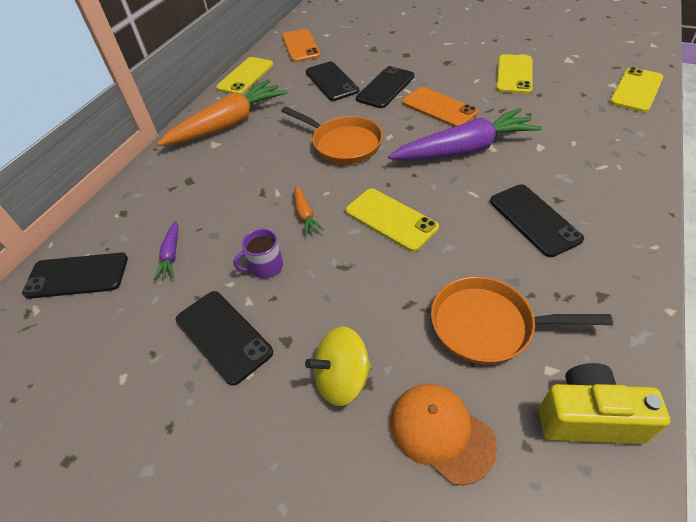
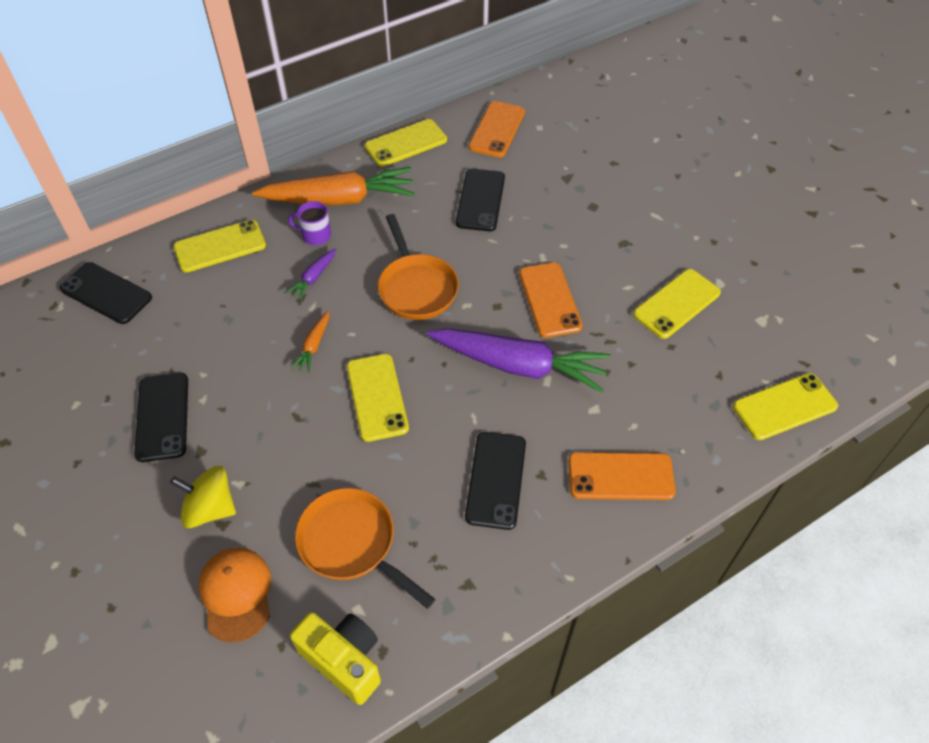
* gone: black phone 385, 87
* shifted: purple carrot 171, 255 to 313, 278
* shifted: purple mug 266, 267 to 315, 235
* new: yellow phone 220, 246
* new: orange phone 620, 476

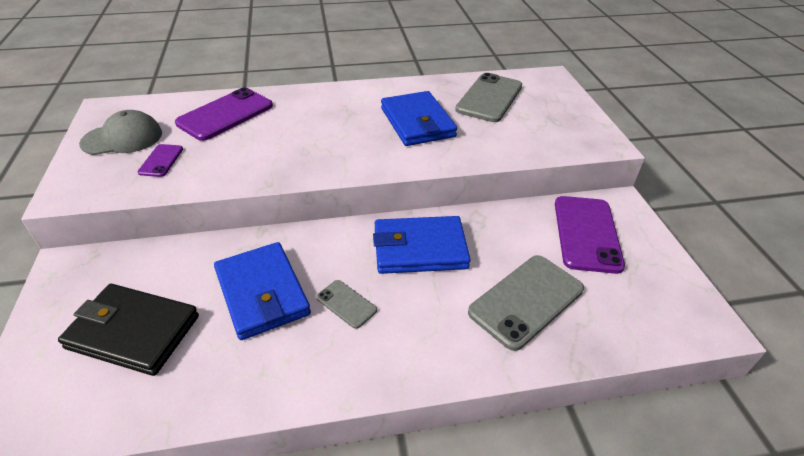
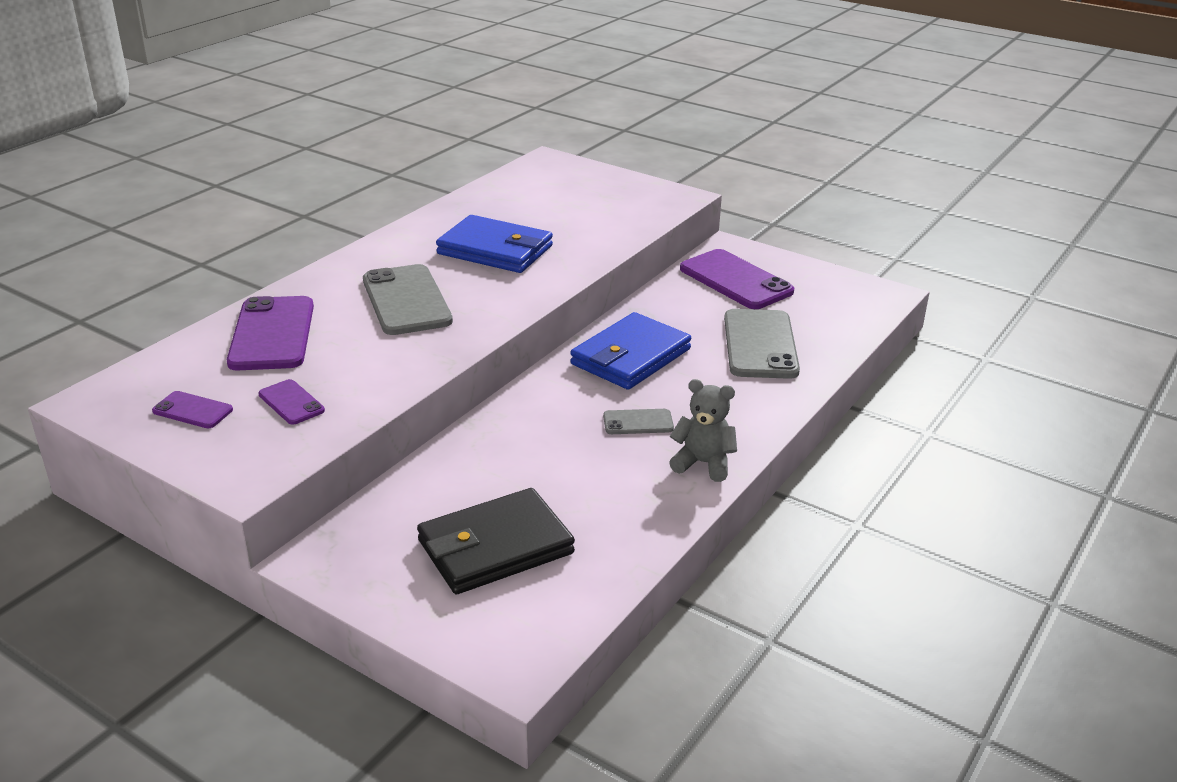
* shifted: grey phone 489, 98 to 406, 300
* swapped: grey cap 122, 138 to purple phone 193, 410
* gone: blue wallet 262, 293
* new: grey teddy bear 703, 463

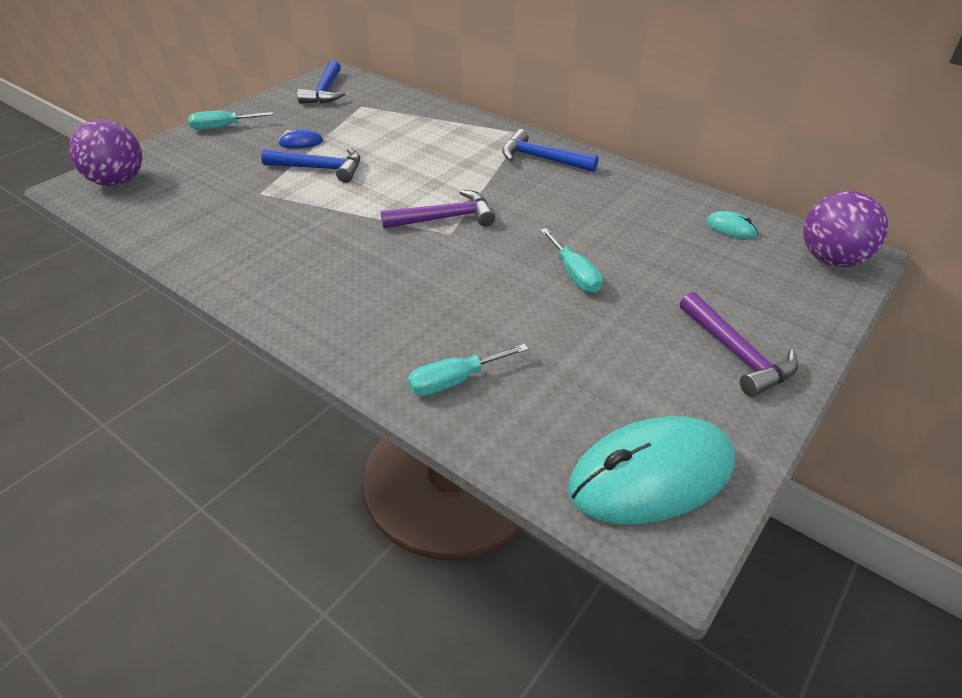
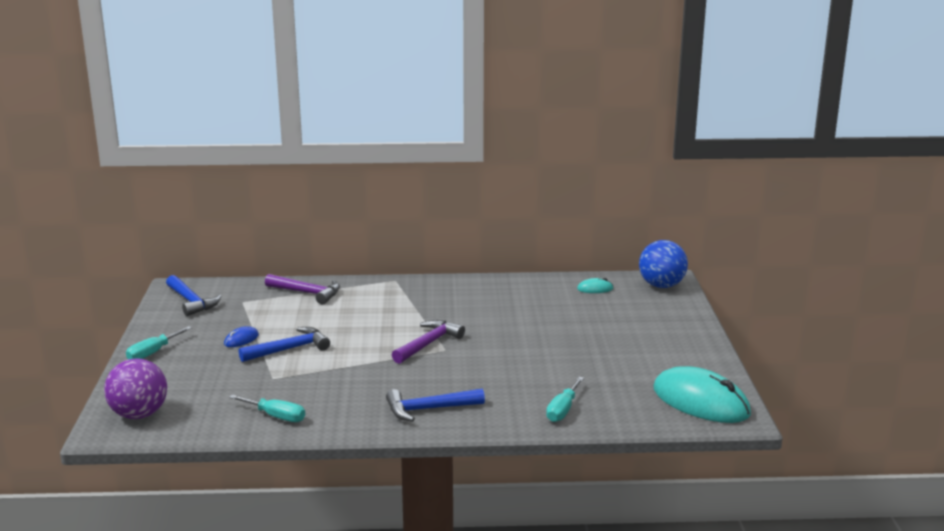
* shifted: blue hammer 541, 159 to 428, 409
* repainted: purple ball 831, 260 to blue ball 661, 286
* shifted: turquoise screwdriver 574, 274 to 276, 416
* shifted: purple hammer 737, 354 to 307, 293
* rotated: turquoise mouse 651, 475 = 701, 401 75 degrees counterclockwise

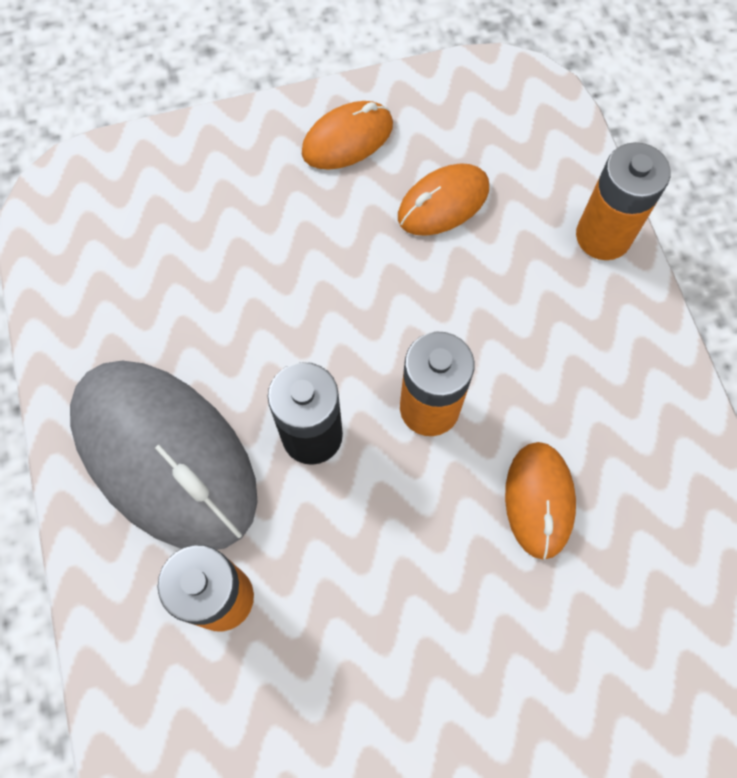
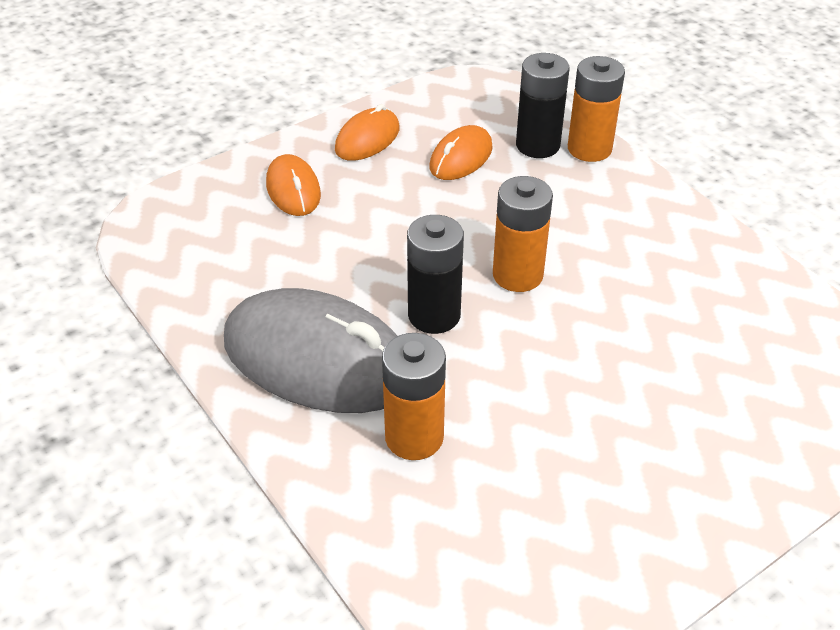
* shifted: orange mouse 539, 500 to 293, 190
* new: black battery 537, 145

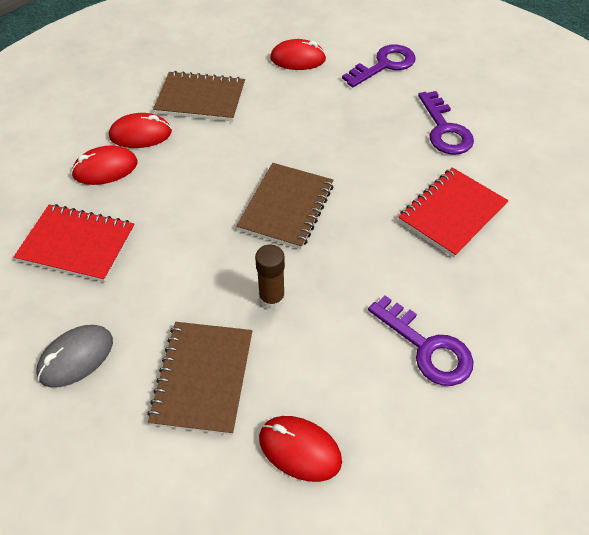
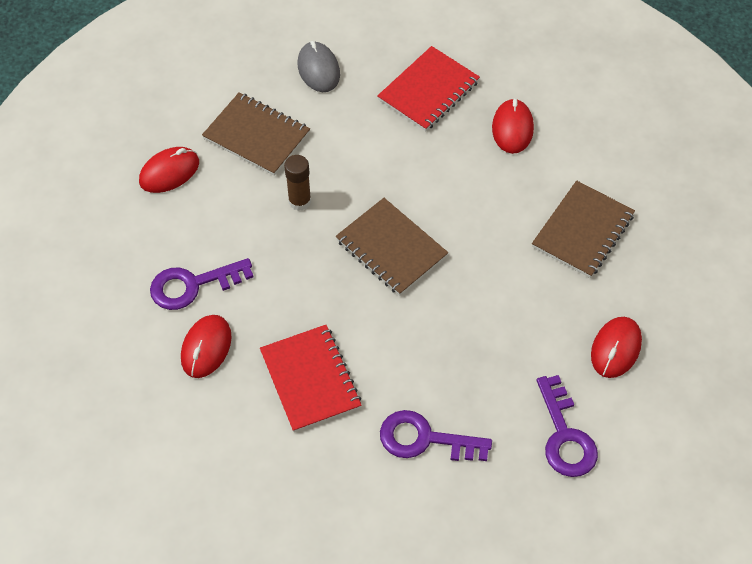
* shifted: red mouse 141, 134 to 206, 348

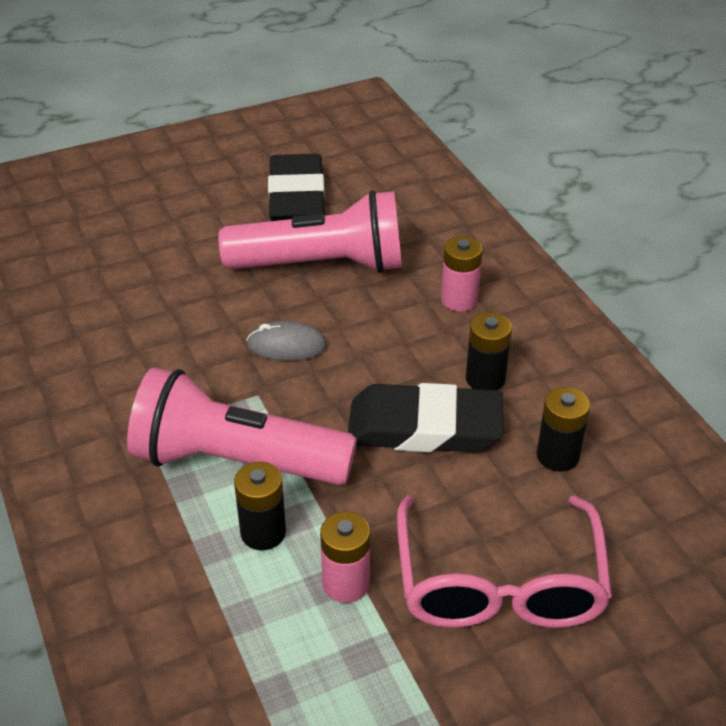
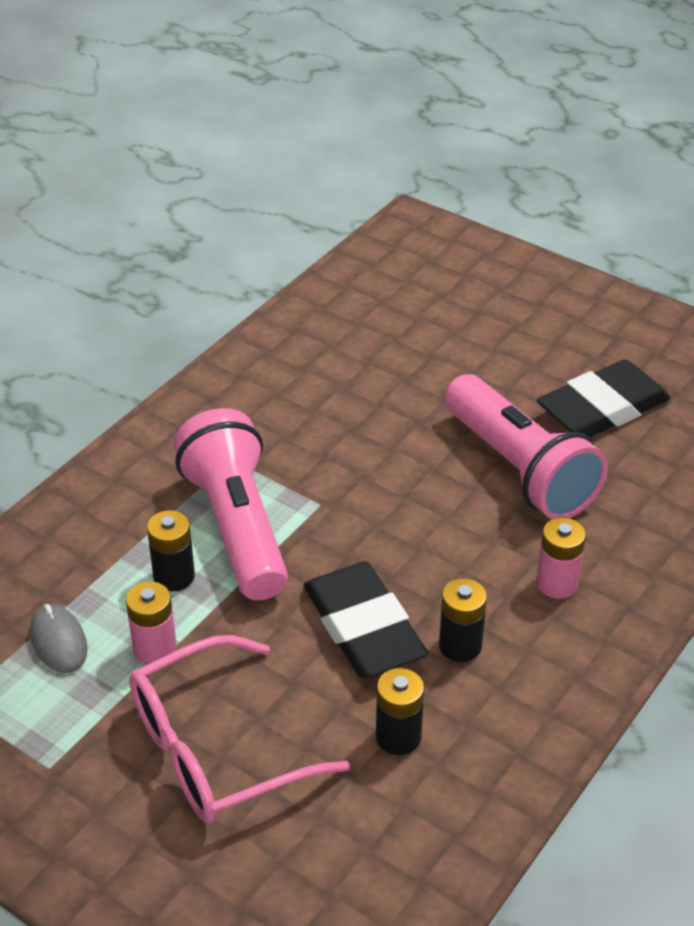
* shifted: grey mouse 287, 345 to 59, 641

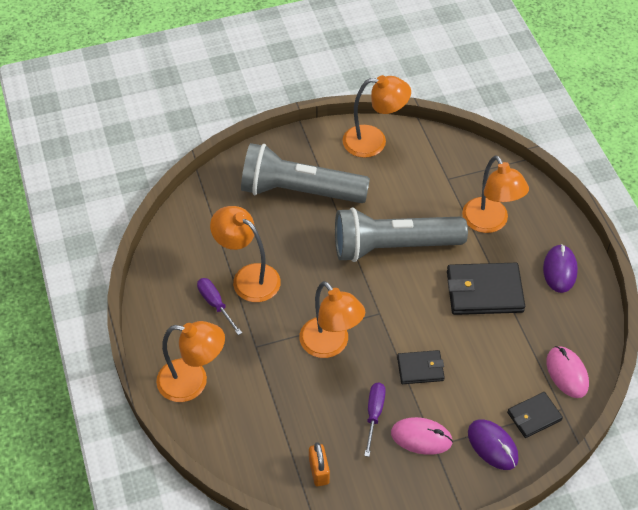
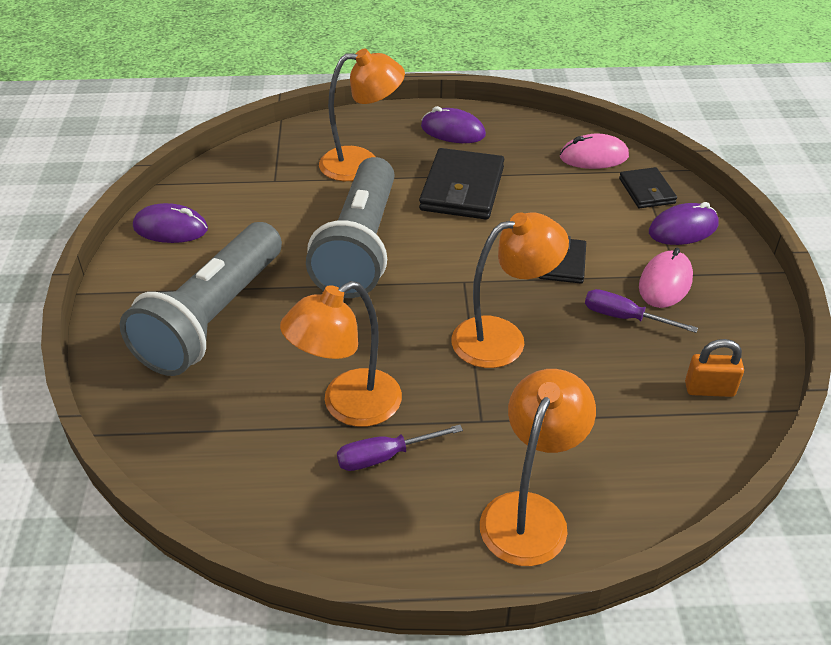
* swapped: orange lamp 374, 141 to purple mouse 170, 228

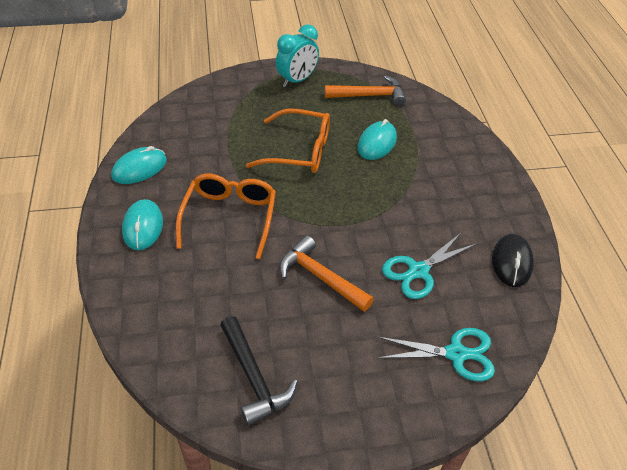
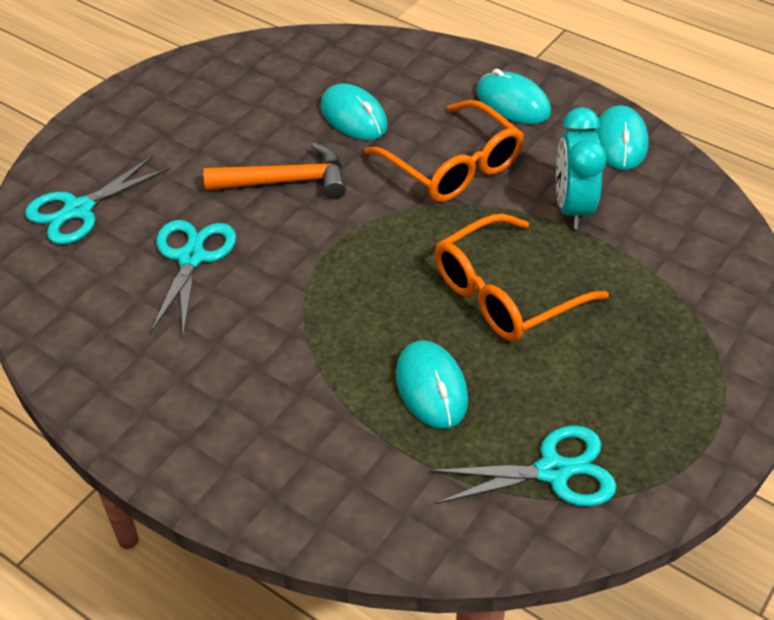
* shifted: turquoise clock 297, 80 to 572, 208
* swapped: orange hammer 370, 96 to turquoise scissors 553, 471
* gone: black mouse 512, 262
* gone: black hammer 253, 377
* new: turquoise mouse 354, 117

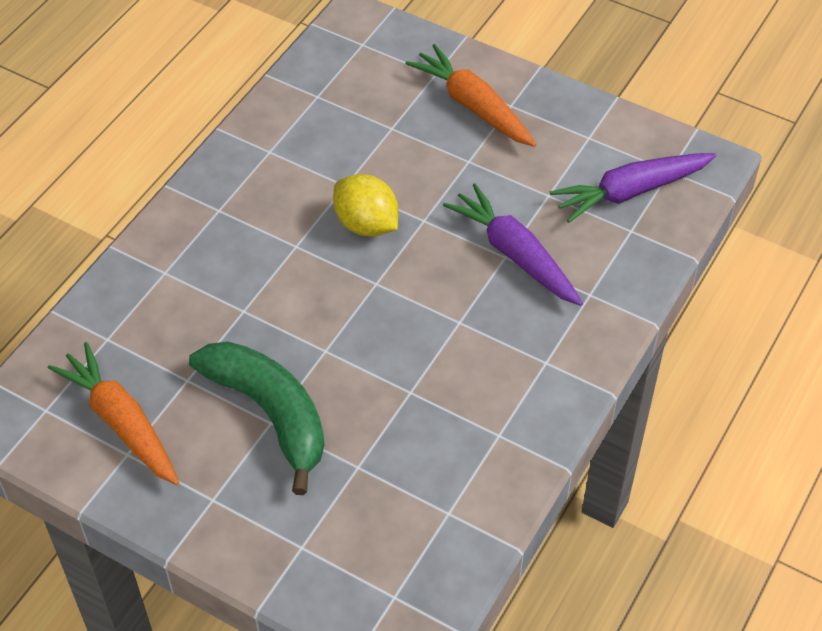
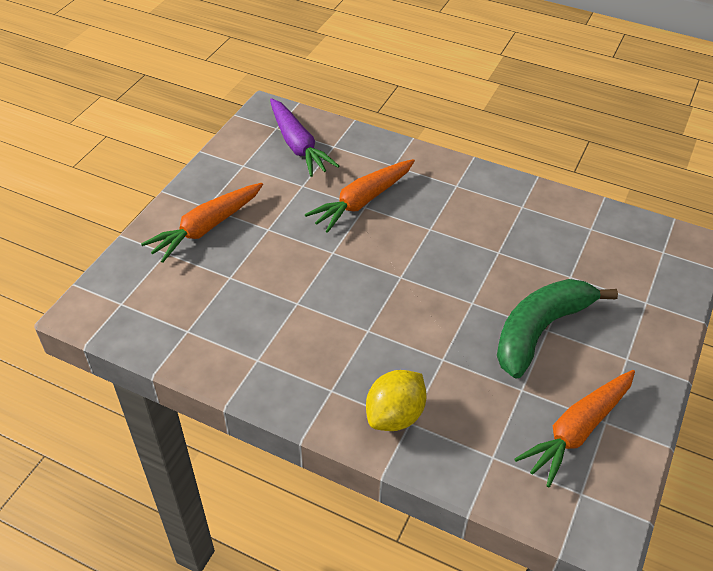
* shifted: yellow lemon 366, 224 to 395, 415
* repainted: purple carrot 514, 254 to orange carrot 362, 201

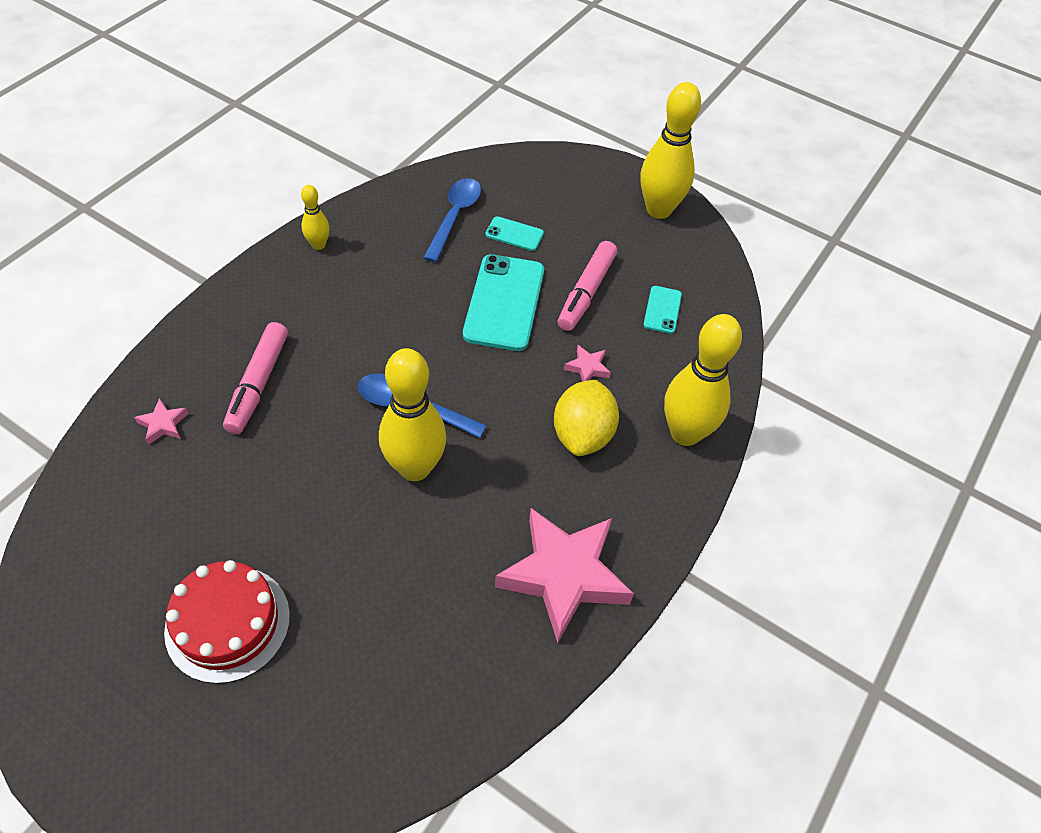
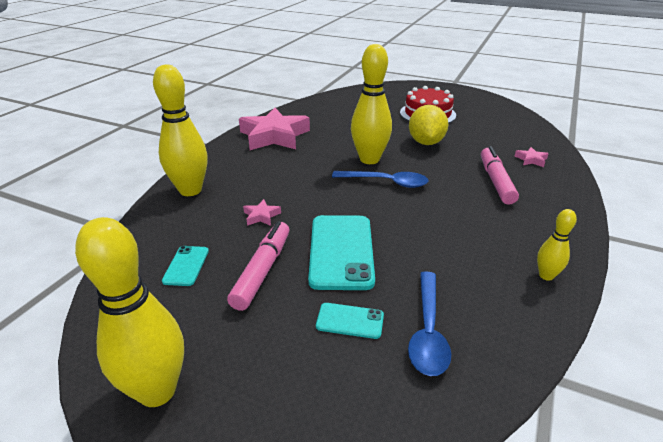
* shifted: yellow lemon 582, 434 to 426, 142

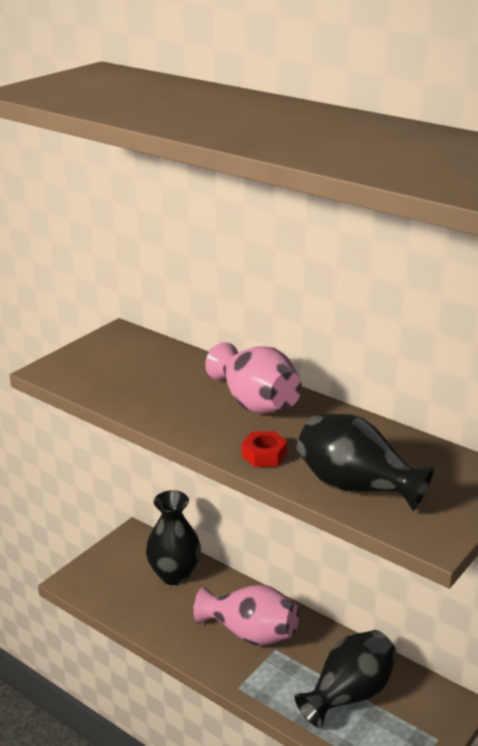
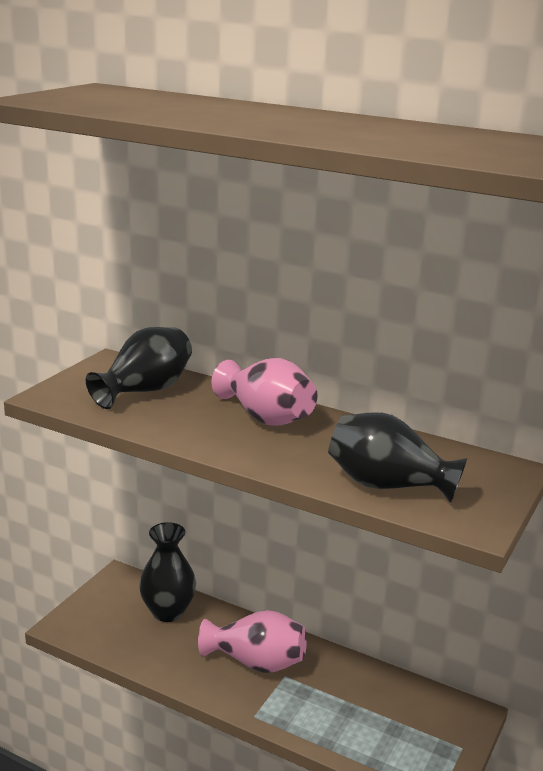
* gone: red nut 264, 455
* shifted: black vase 349, 694 to 145, 390

